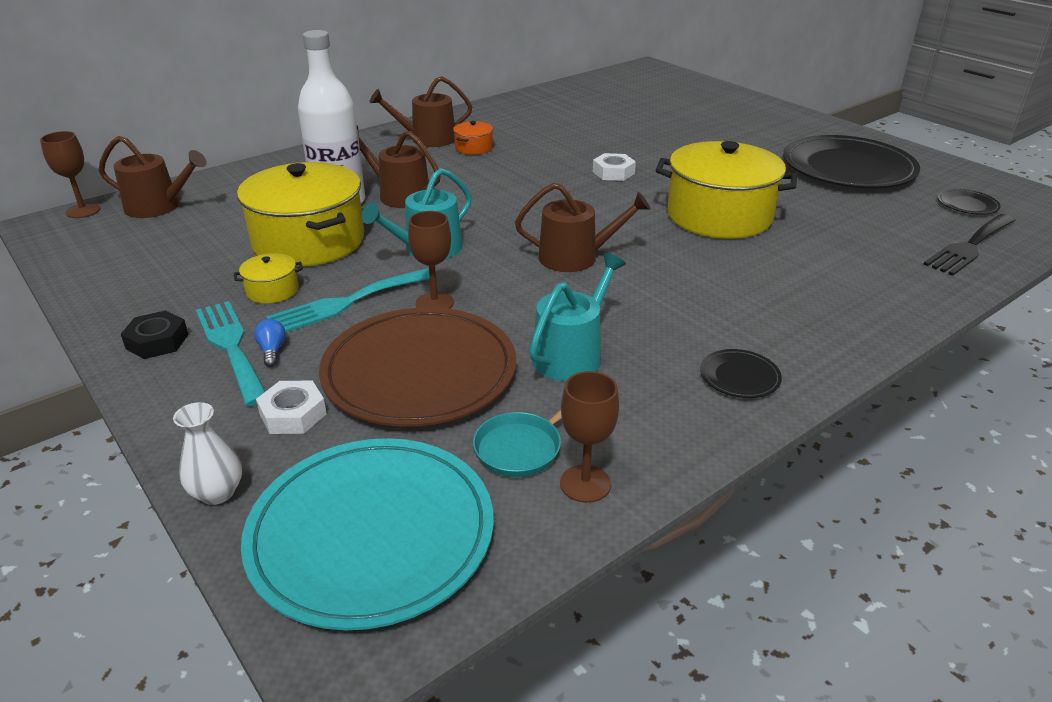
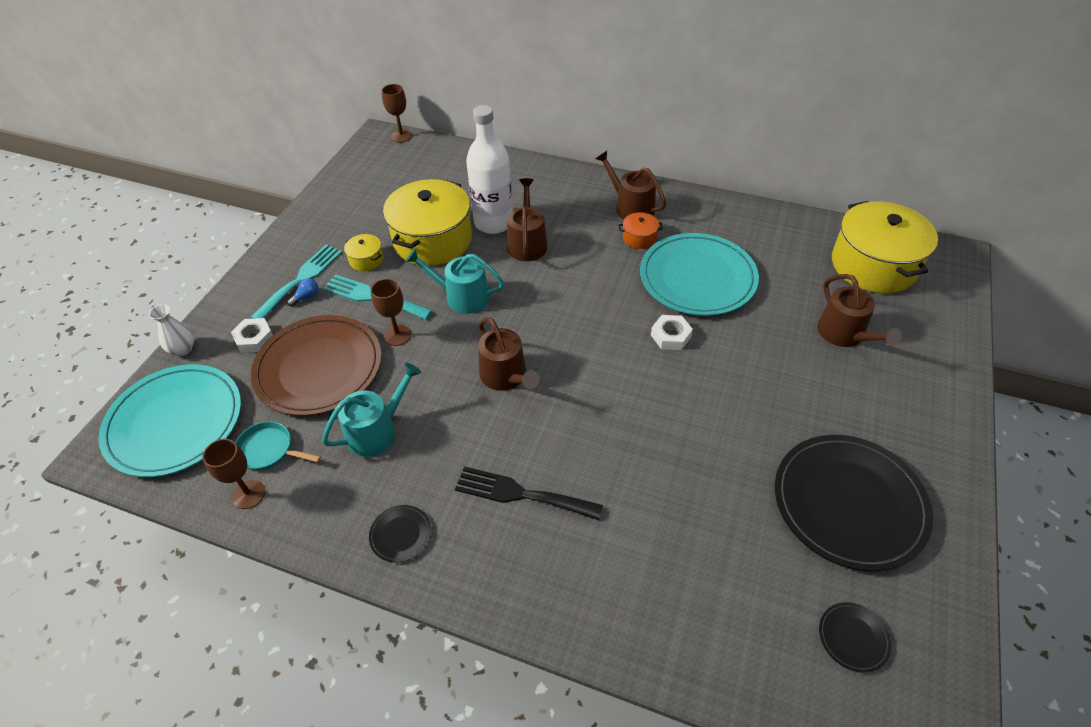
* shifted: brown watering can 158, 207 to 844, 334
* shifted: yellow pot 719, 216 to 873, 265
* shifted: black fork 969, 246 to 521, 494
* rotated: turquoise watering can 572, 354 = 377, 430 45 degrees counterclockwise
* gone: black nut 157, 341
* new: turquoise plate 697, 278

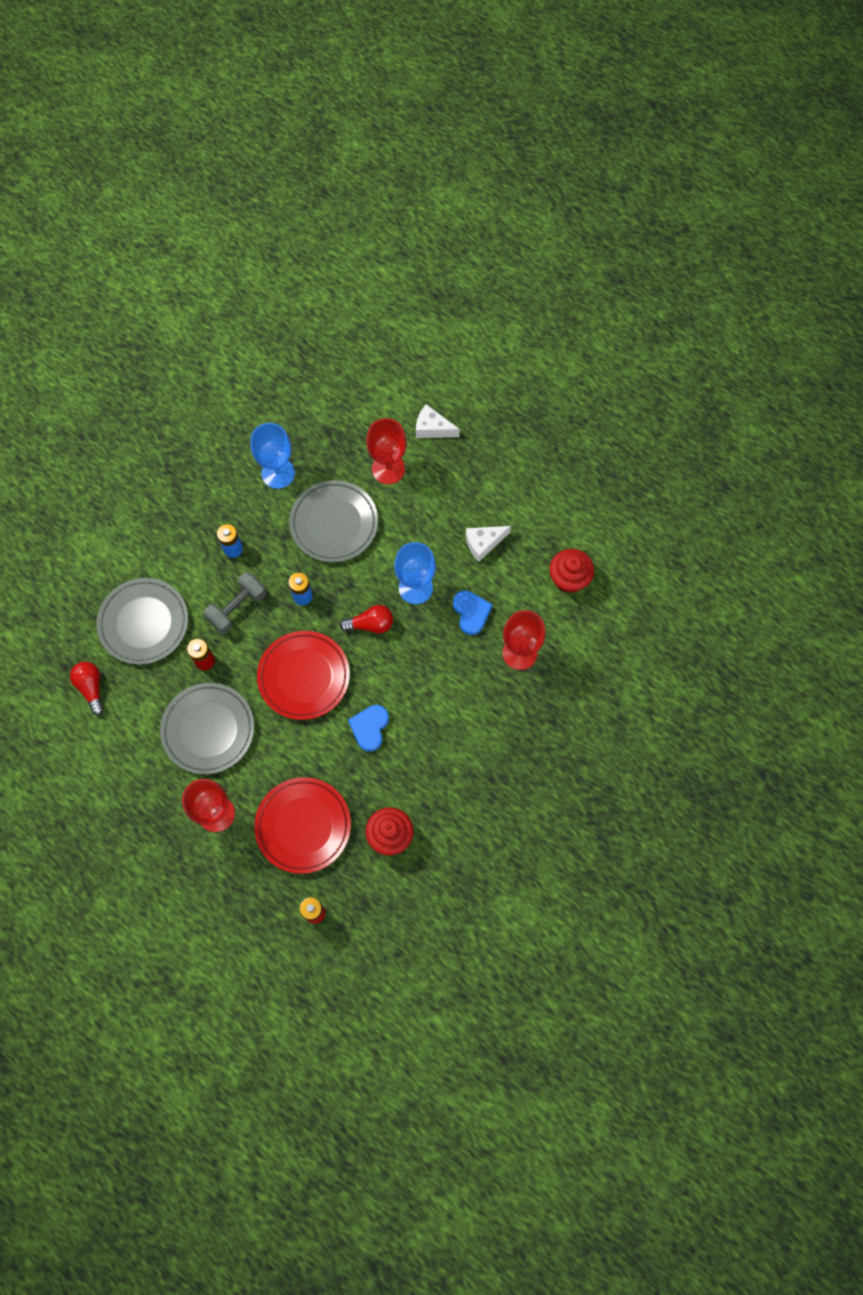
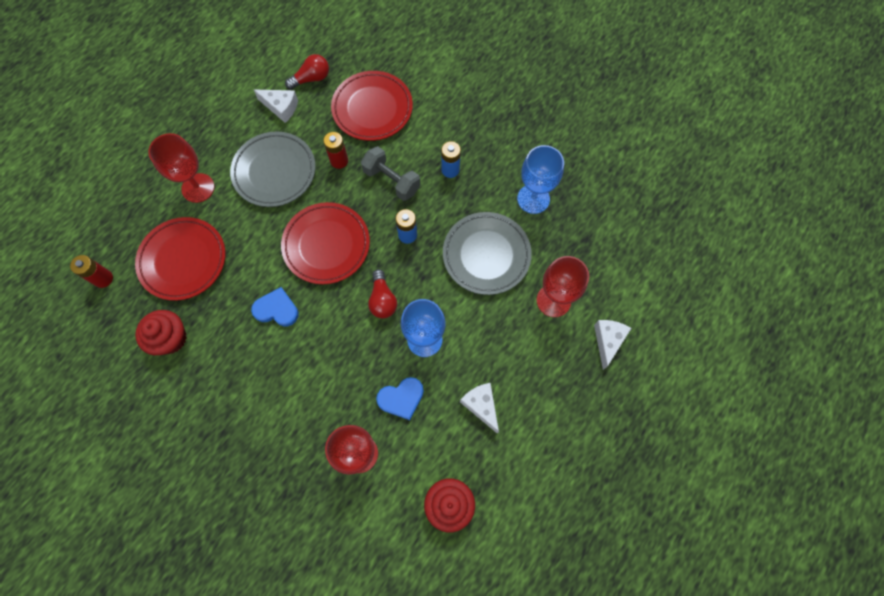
* repainted: grey plate 144, 623 to red plate 372, 109
* new: white cheese 281, 107

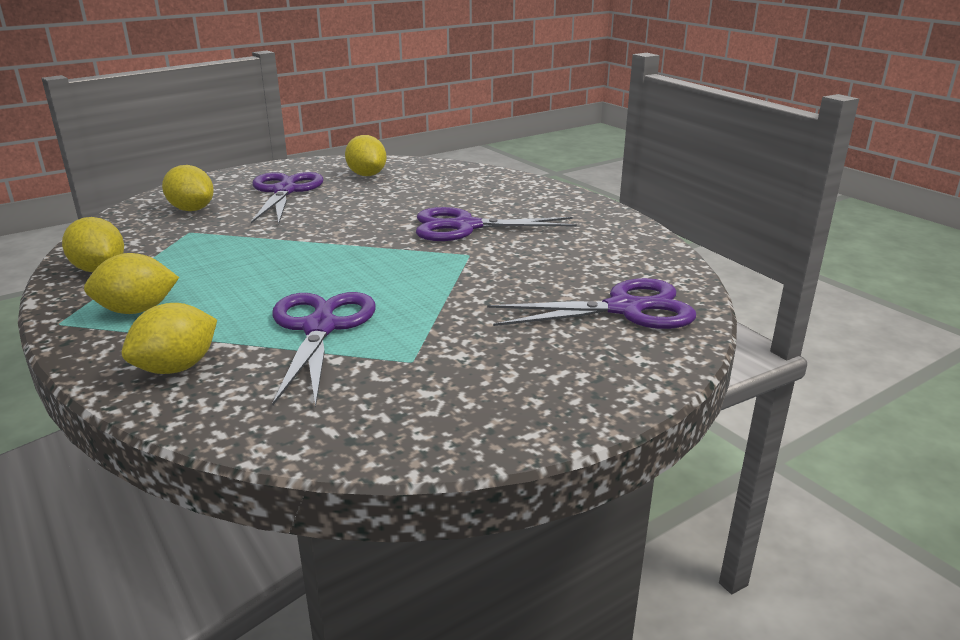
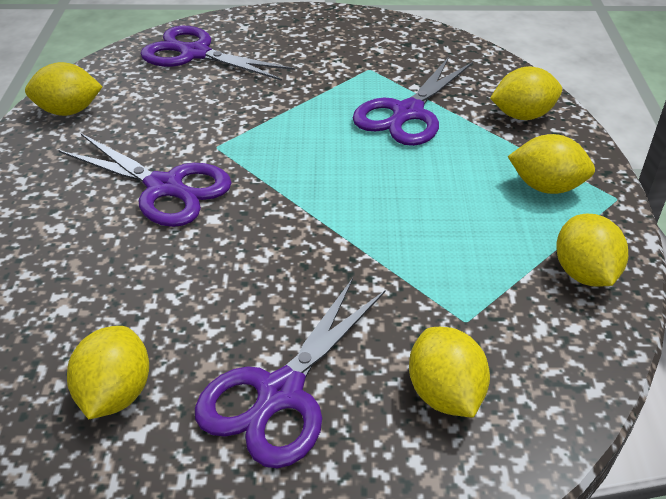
* new: yellow lemon 69, 111

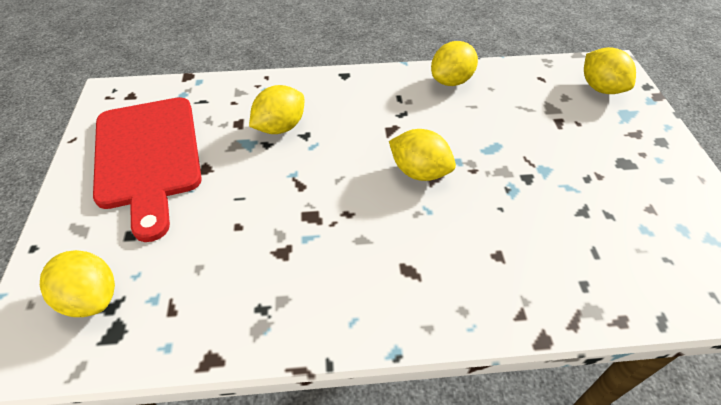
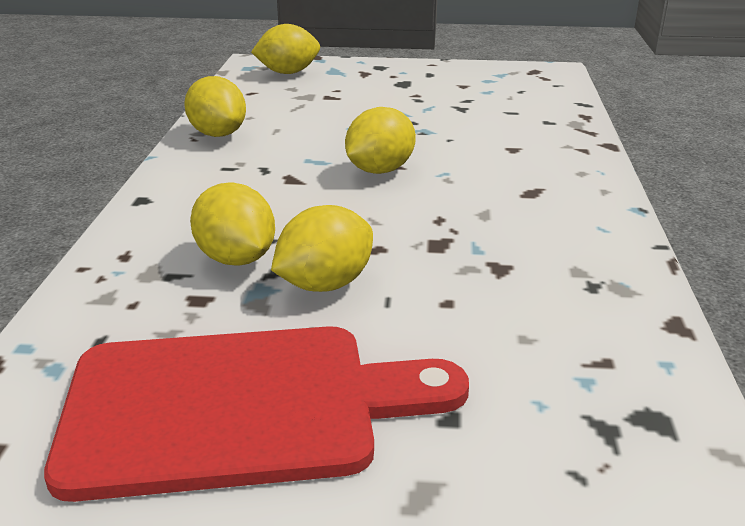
* shifted: yellow lemon 91, 298 to 325, 284

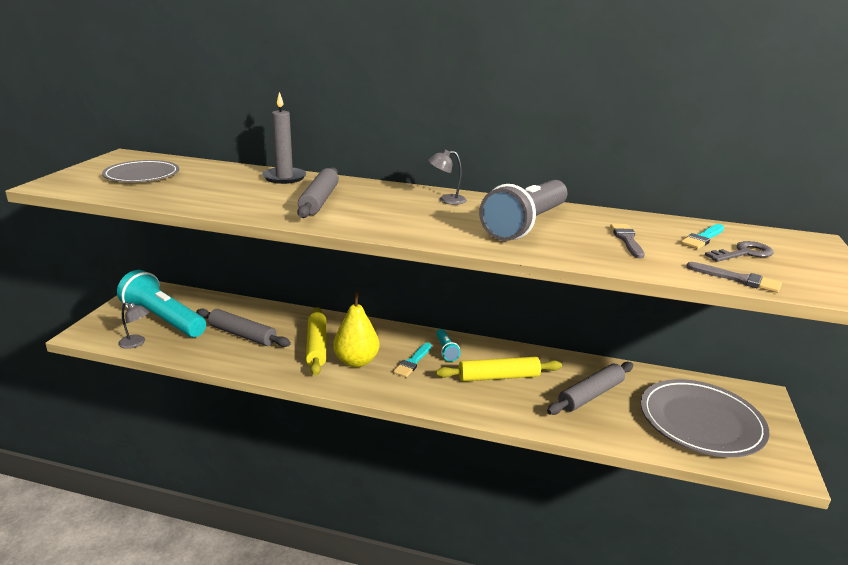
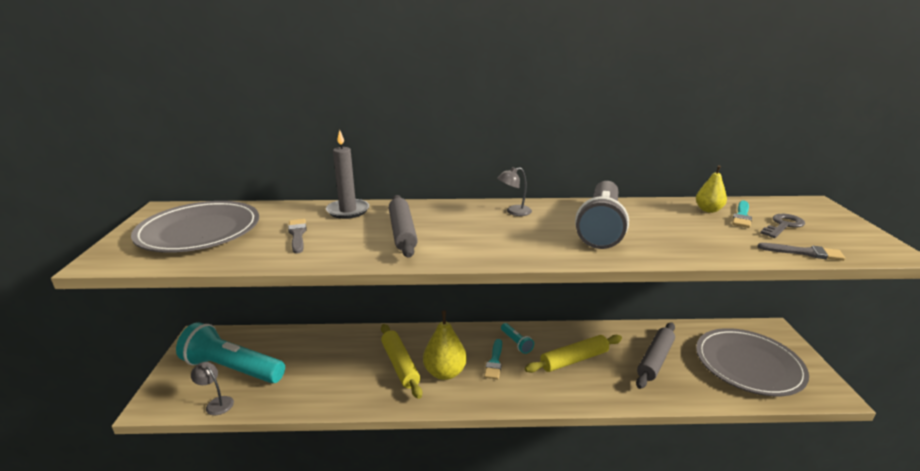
* scaled: grey plate 142, 175 = 199, 231 x1.54
* shifted: grey brush 627, 240 to 297, 235
* rotated: grey lamp 136, 343 = 216, 403 150 degrees counterclockwise
* gone: grey rolling pin 242, 335
* new: yellow pear 708, 210

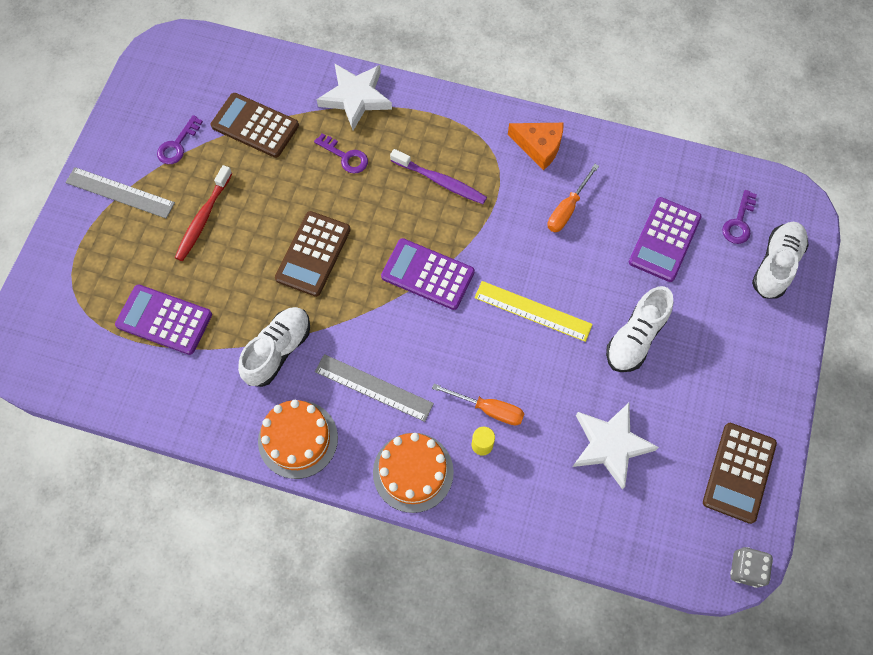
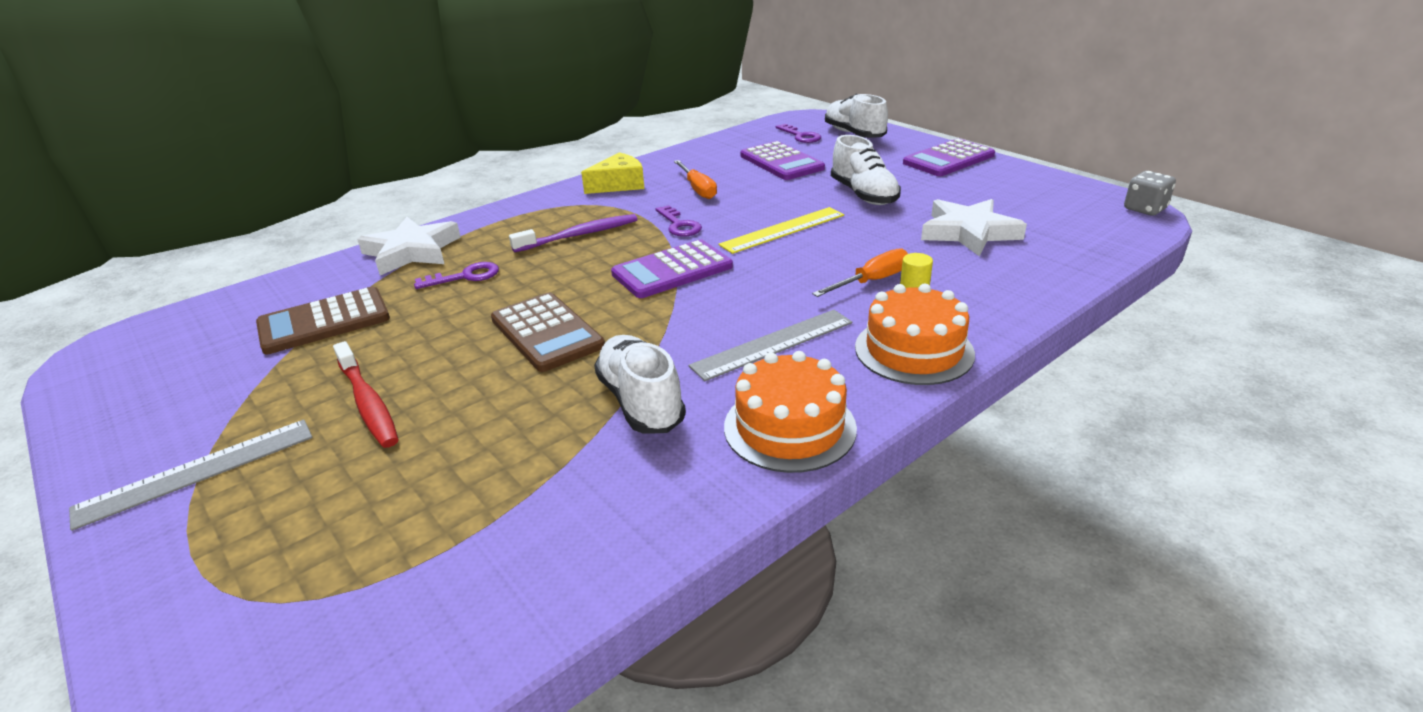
* shifted: purple key 177, 145 to 679, 225
* repainted: orange cheese 539, 147 to yellow cheese 619, 184
* shifted: purple calculator 164, 320 to 948, 159
* gone: brown calculator 739, 472

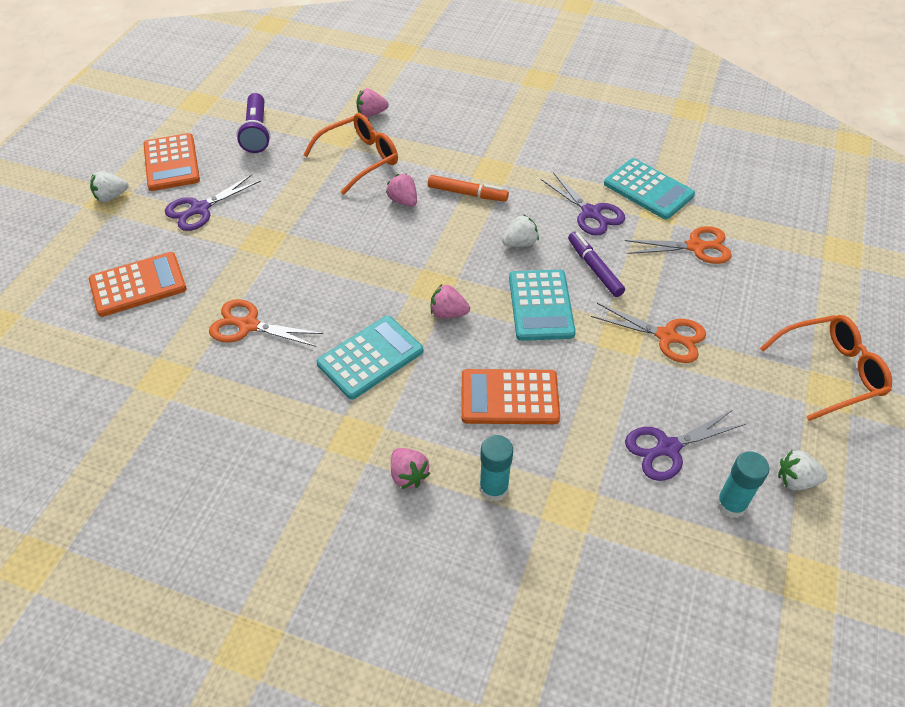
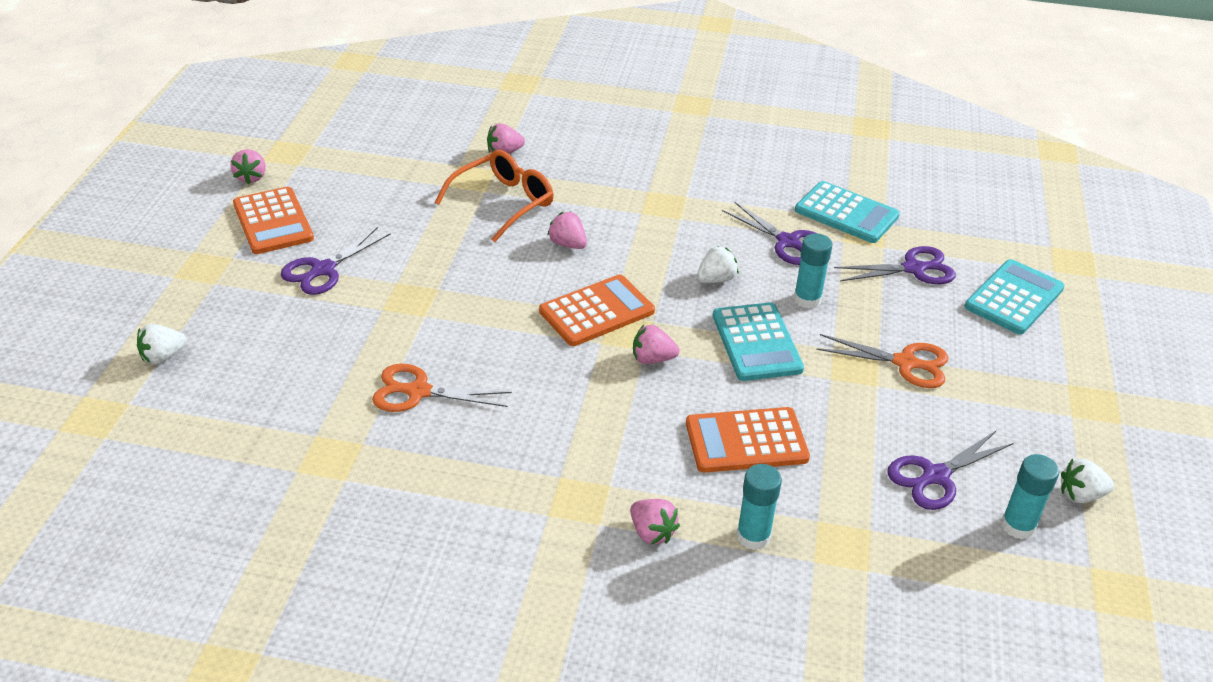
* gone: purple flashlight 257, 132
* shifted: white strawberry 111, 197 to 163, 356
* gone: orange marker 467, 194
* repainted: orange scissors 696, 247 to purple scissors 914, 269
* swapped: purple marker 594, 268 to turquoise glue stick 807, 299
* shifted: orange calculator 138, 285 to 597, 311
* gone: orange glasses 829, 372
* shifted: turquoise calculator 370, 357 to 1014, 298
* new: pink strawberry 251, 177

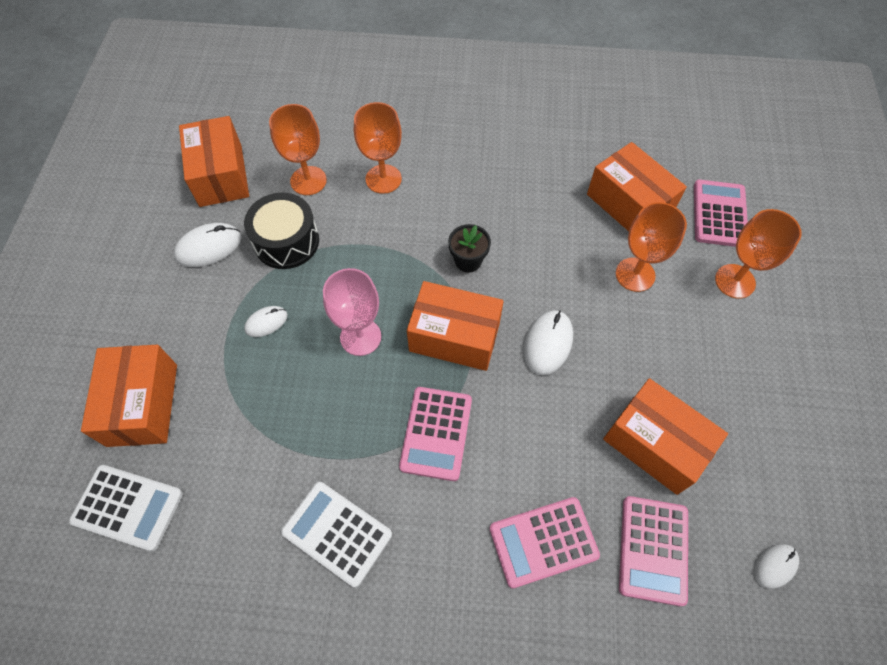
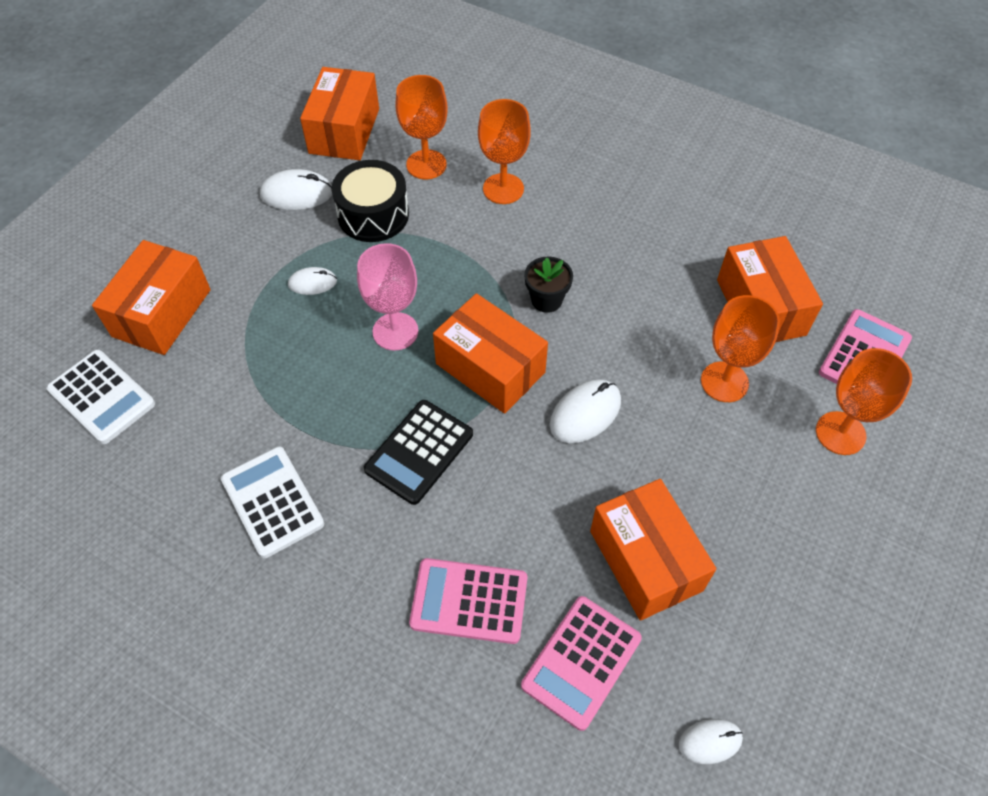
* repainted: pink calculator 436, 433 to black calculator 419, 452

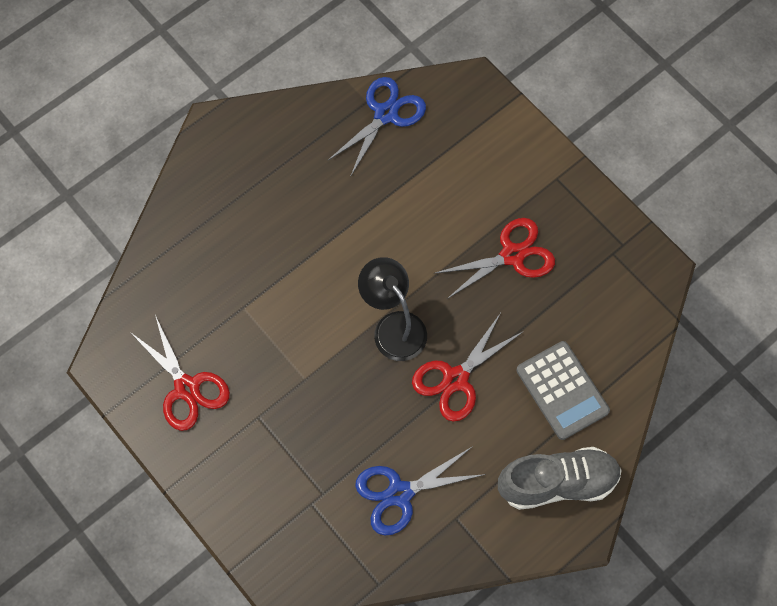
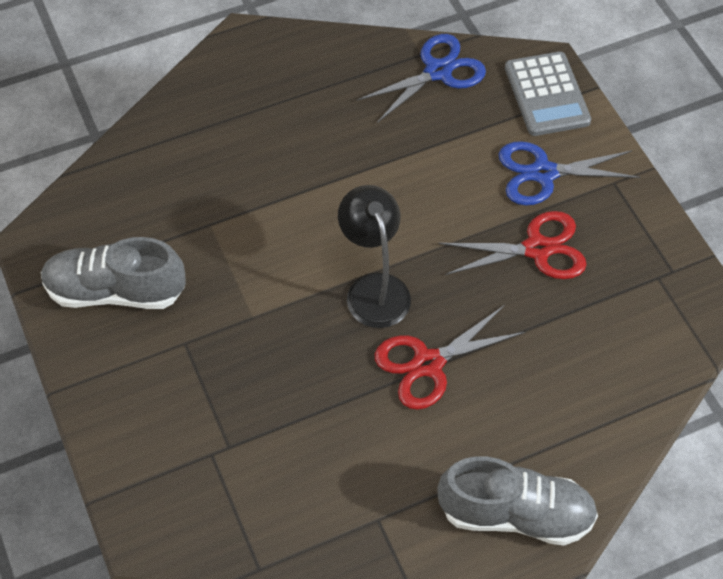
* swapped: red scissors 186, 388 to grey shoe 115, 291
* shifted: grey calculator 562, 390 to 546, 95
* shifted: blue scissors 400, 493 to 543, 173

